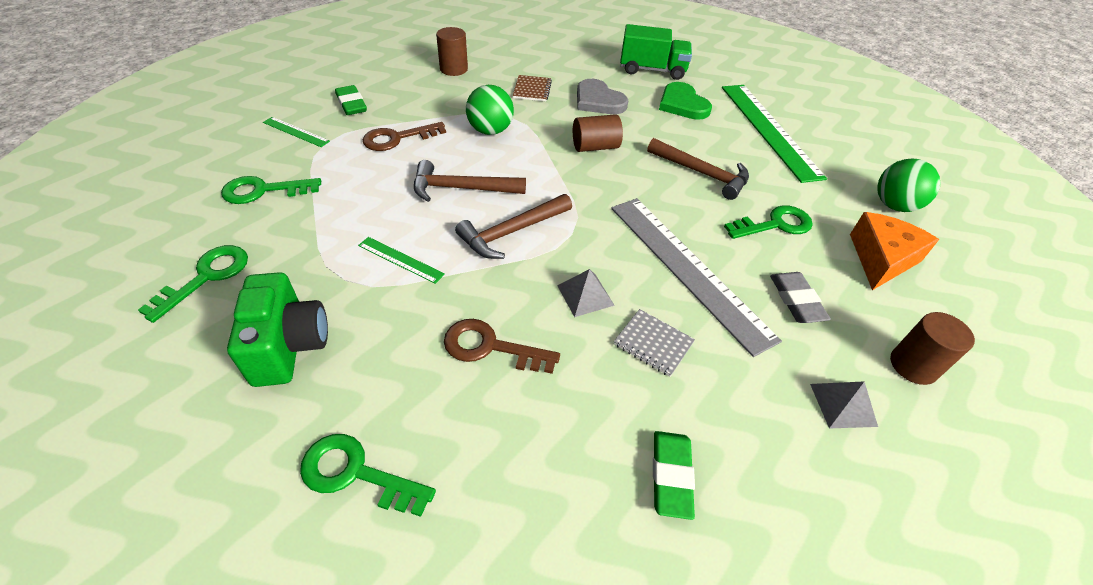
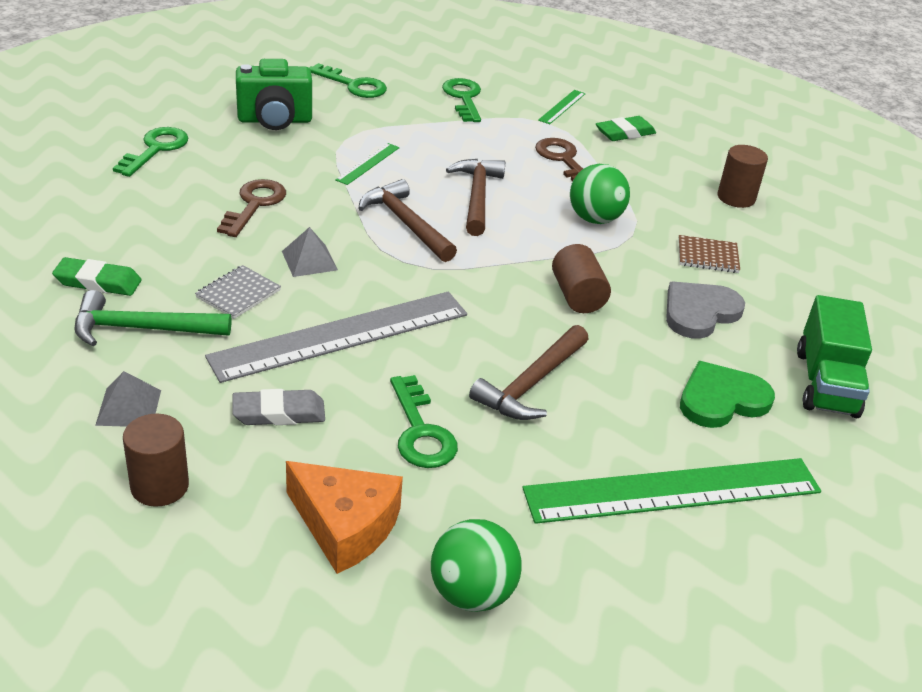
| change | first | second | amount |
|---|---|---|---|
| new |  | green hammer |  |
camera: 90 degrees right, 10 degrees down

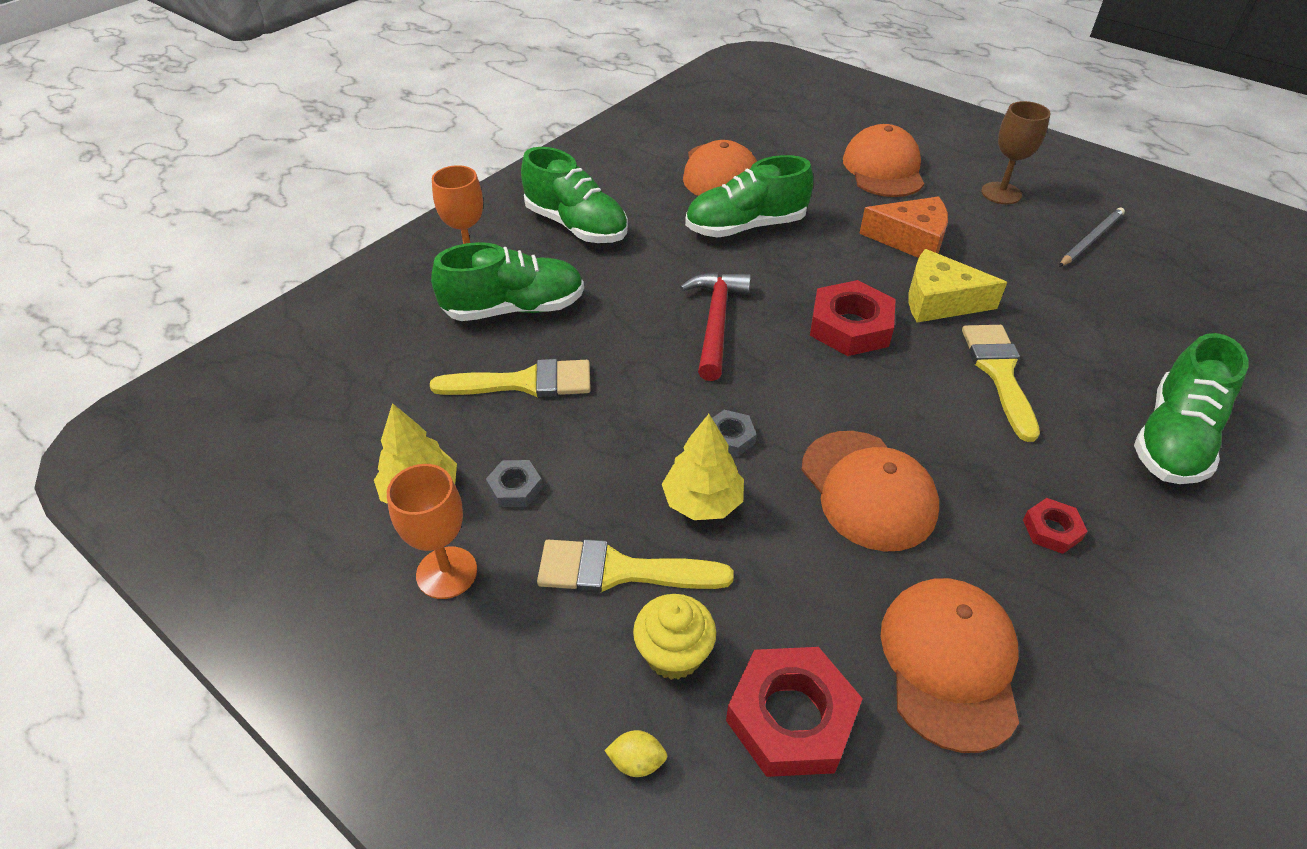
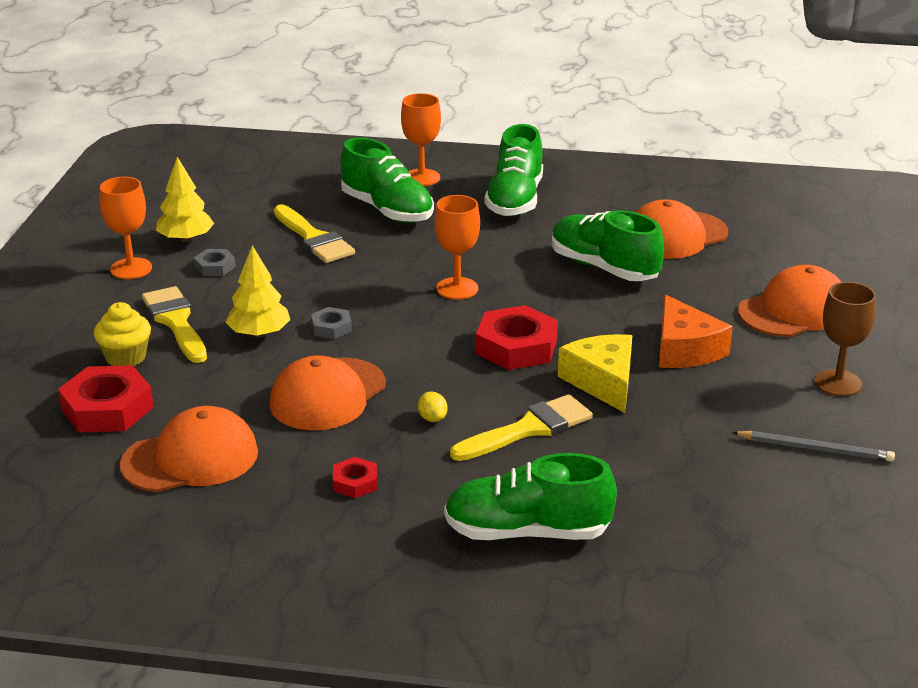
| change | first | second | amount |
|---|---|---|---|
| shifted | yellow lemon |  |  |
| swapped | red hammer | orange goblet (no. 3 from left) |  |
camera: 60 degrees right, 15 degrees down

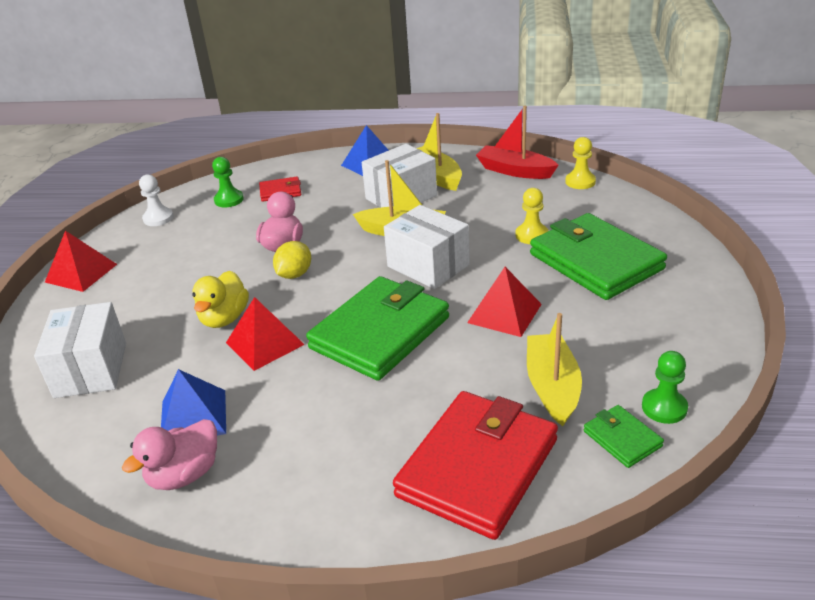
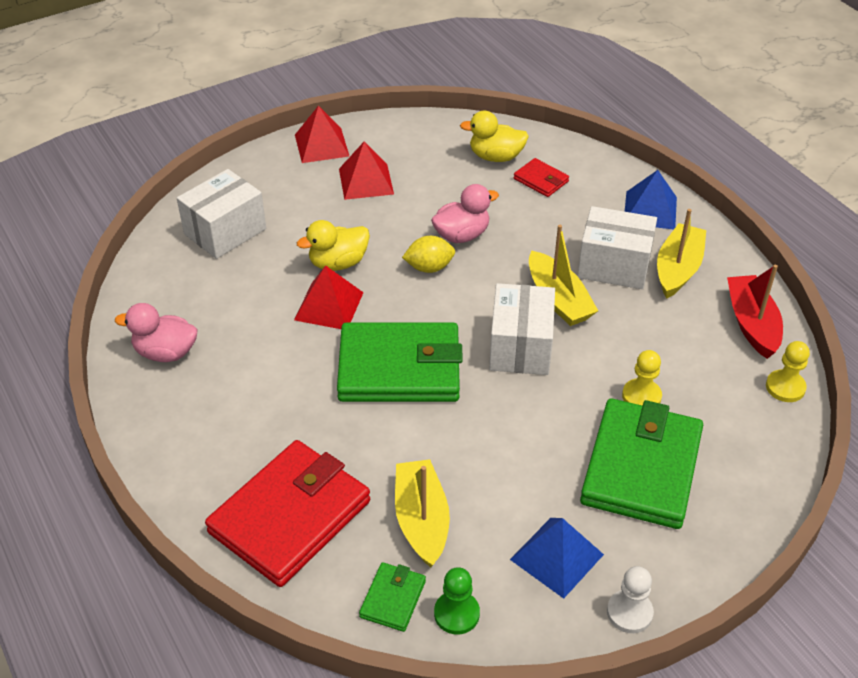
| change | first | second | amount |
|---|---|---|---|
| shifted | white pawn |  |  |
| shifted | blue pyramid (no. 1 from left) |  |  |
| shifted | red pyramid (no. 3 from left) |  |  |
| swapped | green pawn (no. 1 from left) | yellow duck (no. 2 from left) |  |
| rotated | red wallet (no. 2 from left in the first image) | red wallet (no. 1 from left) | 45 degrees counterclockwise |
| rotated | yellow boat (no. 3 from left in the first image) | yellow boat (no. 1 from left) | 60 degrees counterclockwise |
camera: 50 degrees right, 10 degrees up

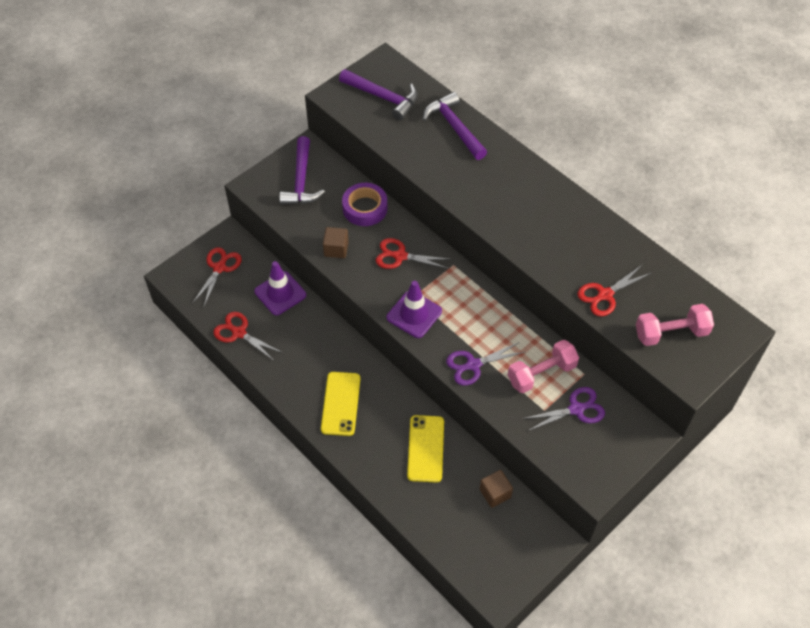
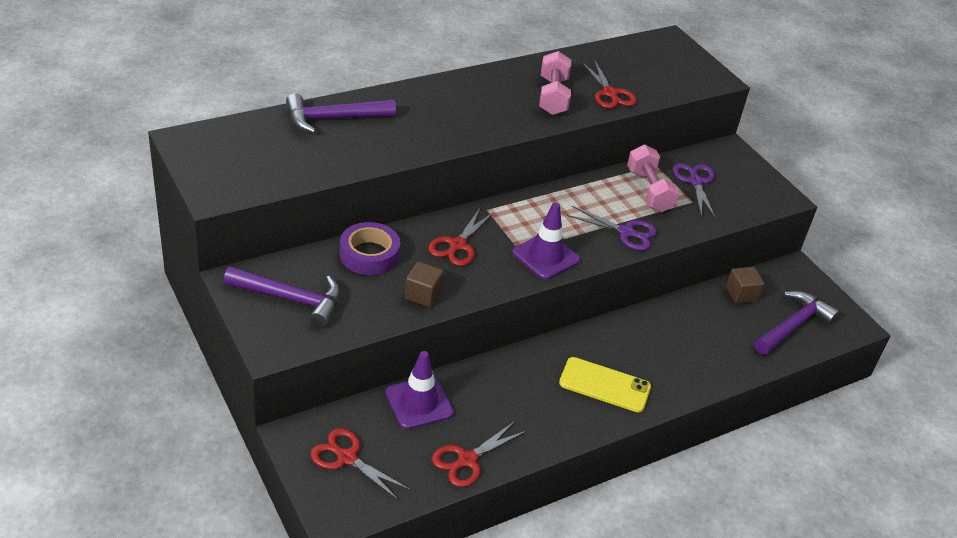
| change | first | second | amount |
|---|---|---|---|
| gone | yellow phone (no. 2 from left) |  |  |
| shifted | purple hammer (no. 2 from left in the first image) | purple hammer (no. 3 from left) |  |
| shifted | pink dumbbell (no. 2 from left in the first image) | pink dumbbell (no. 1 from left) |  |
| rotated | purple scissors (no. 1 from left) |  | 60 degrees counterclockwise |
camera: 80 degrees left, 15 degrees down

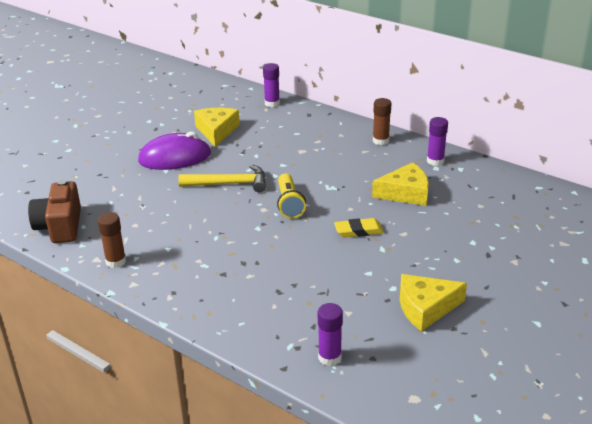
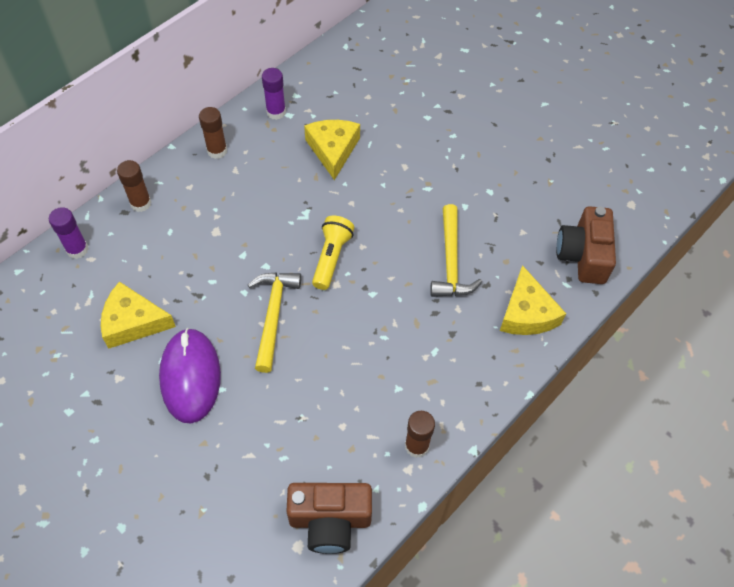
| change | first | second | amount |
|---|---|---|---|
| gone | yellow eraser |  |  |
| new |  | brown glue stick (no. 1 from left) |  |
| new |  | yellow hammer (no. 2 from left) |  |
| shifted | yellow cheese (no. 3 from left) |  |  |
| swapped | purple glue stick (no. 2 from left) | brown camera (no. 2 from left) |  |
| rotated | yellow flashlight |  | 75 degrees counterclockwise |
camera: 85 degrees left, 25 degrees up

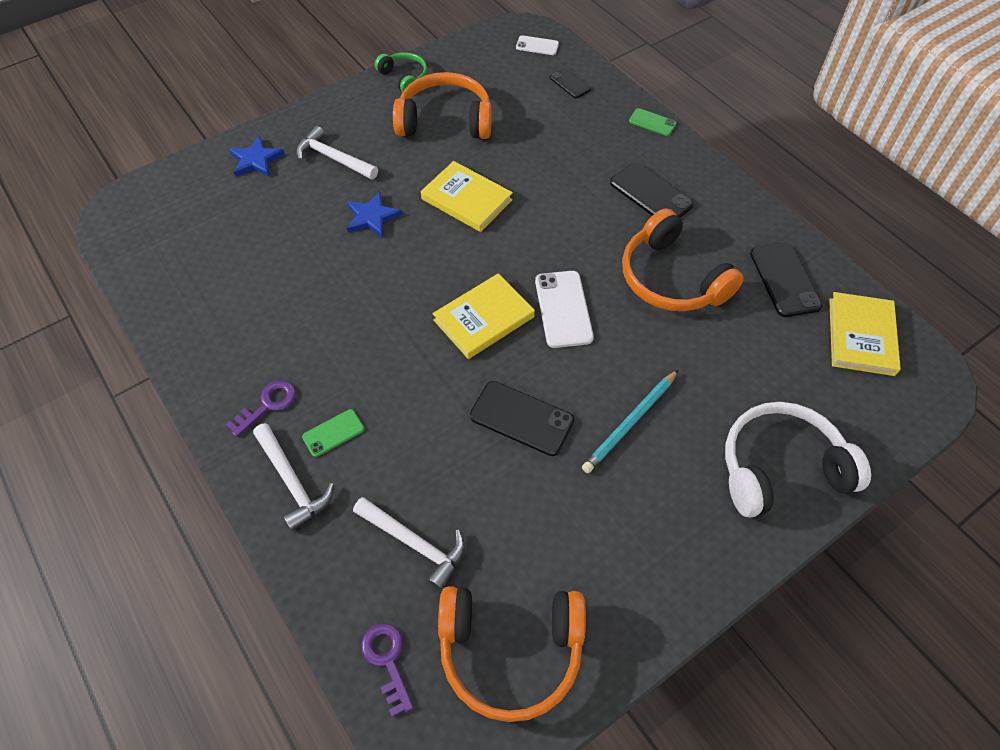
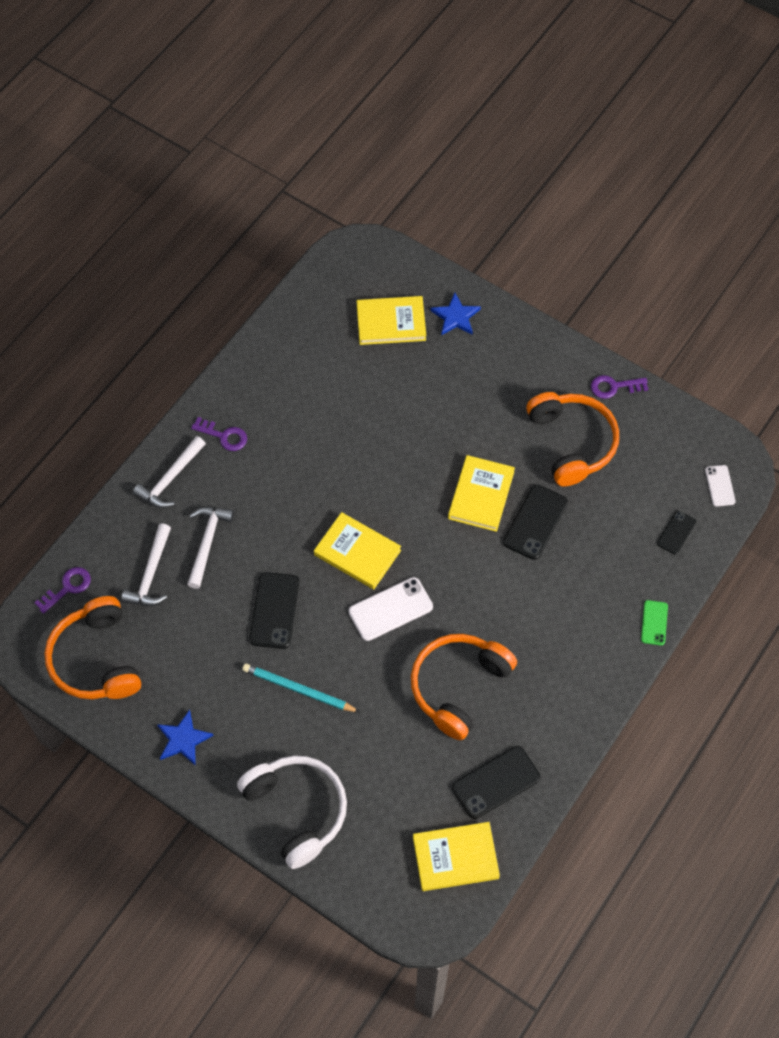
| change | first | second | amount |
|---|---|---|---|
| gone | green phone (no. 1 from left) |  |  |
| new |  | yellow book (no. 2 from left) |  |
| shifted | white hammer (no. 2 from left in the first image) | white hammer (no. 3 from left) |  |
| shifted | blue star (no. 2 from left in the first image) | blue star (no. 1 from left) |  |
| shifted | black phone (no. 3 from left) |  |  |
| swapped | green headphones | purple key (no. 3 from left) |  |
camera: 70 degrees right, 5 degrees up

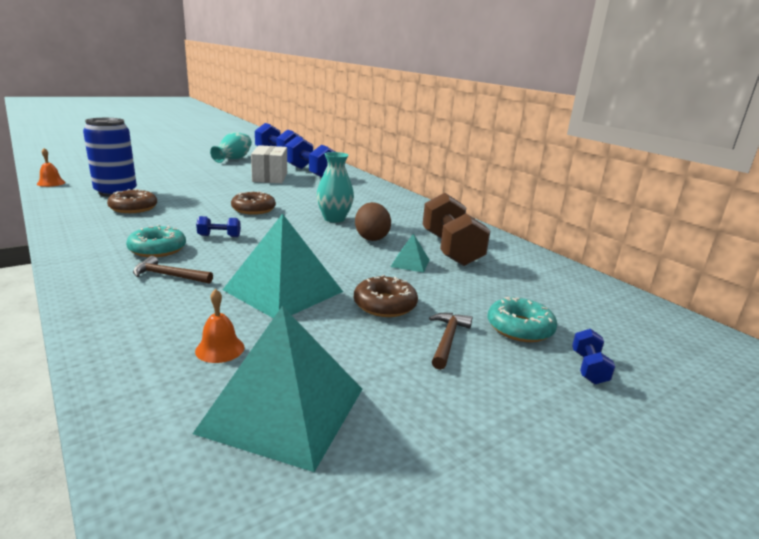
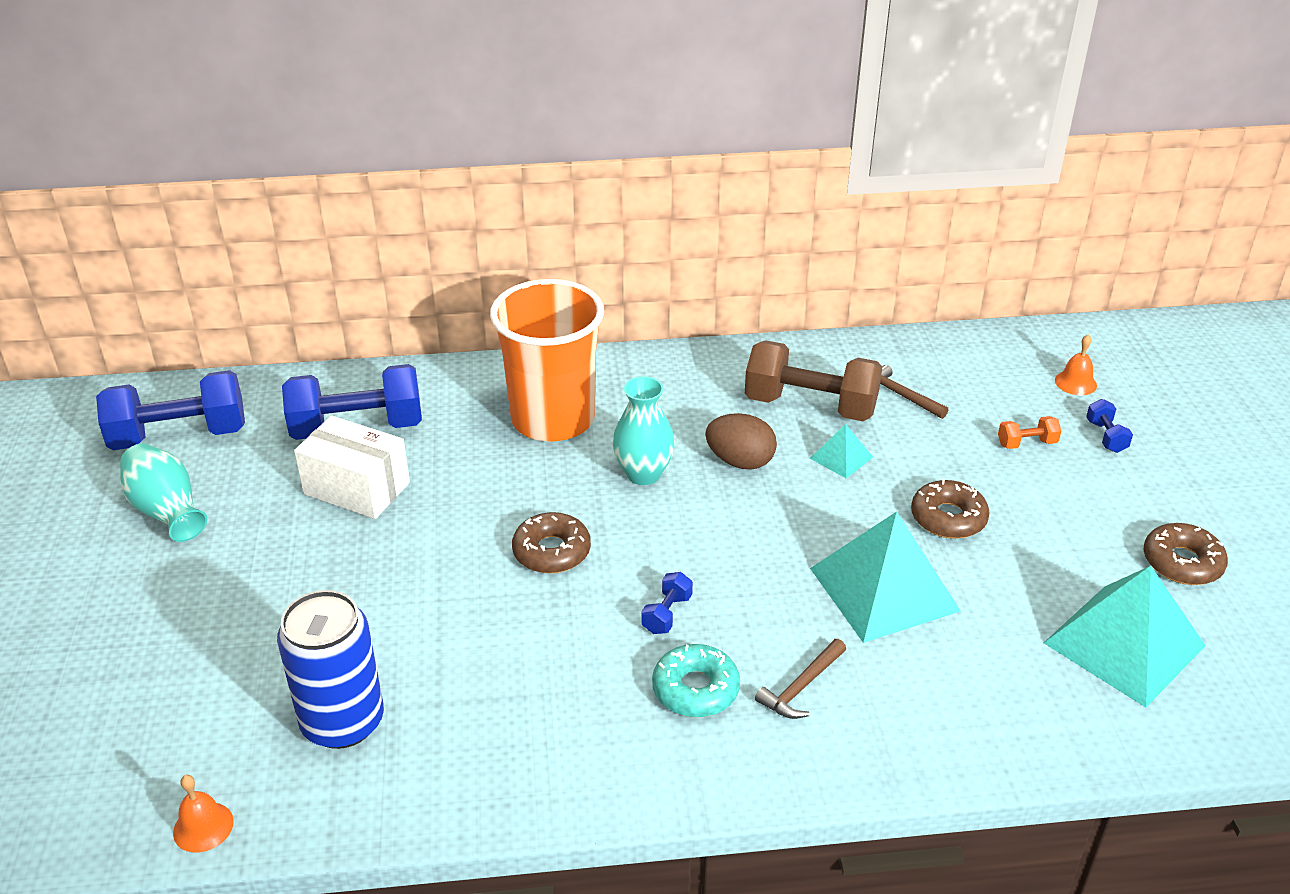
| change | first | second | amount |
|---|---|---|---|
| new |  | orange cup |  |
| shifted | brown donut (no. 1 from left in the first image) | brown donut (no. 3 from left) |  |
| shifted | orange bell (no. 2 from left) |  |  |
| shifted | brown hammer (no. 2 from left) |  |  |
| swapped | turquoise donut (no. 2 from left) | orange dumbbell |  |
| rotated | blue dumbbell (no. 4 from left) |  | 45 degrees clockwise |
camera: 60 degrees left, 15 degrees up

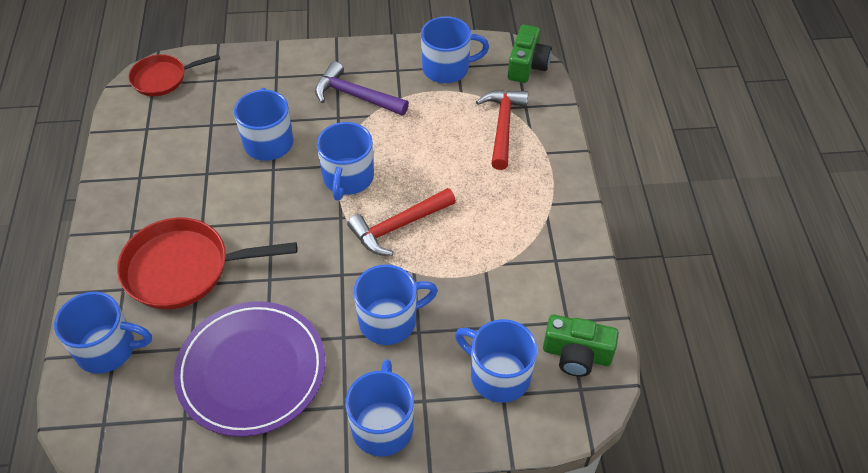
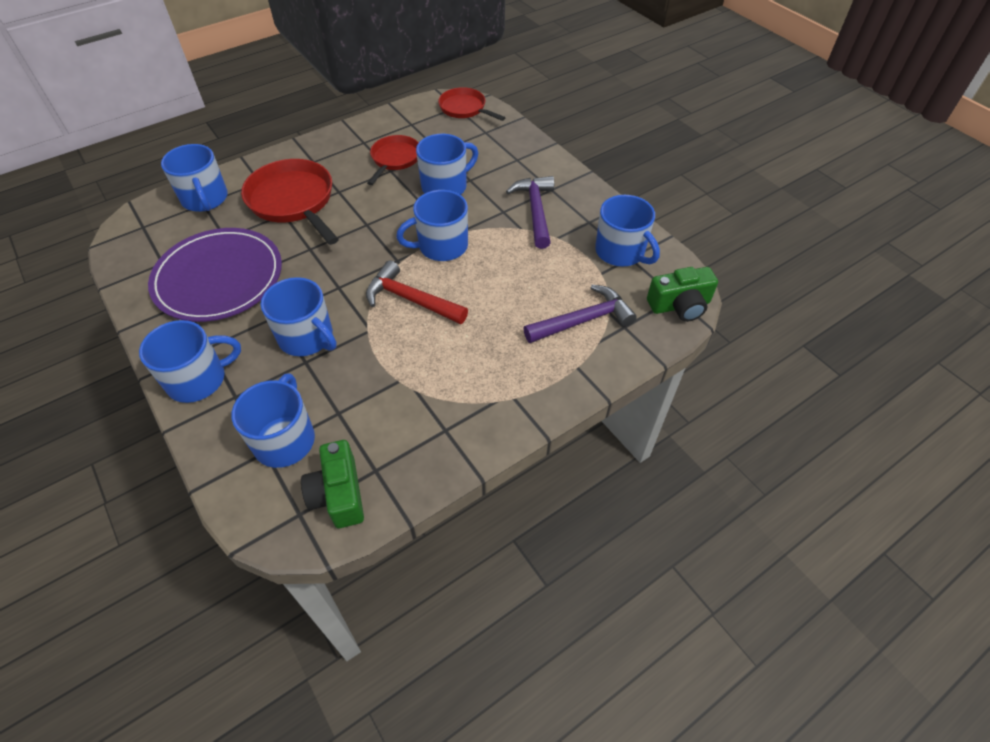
| change | first | second | amount |
|---|---|---|---|
| new |  | red pan (no. 2 from left) |  |
| repainted | red hammer (no. 2 from left) | purple hammer (no. 2 from left) |  |
camera: 60 degrees right, 0 degrees up

